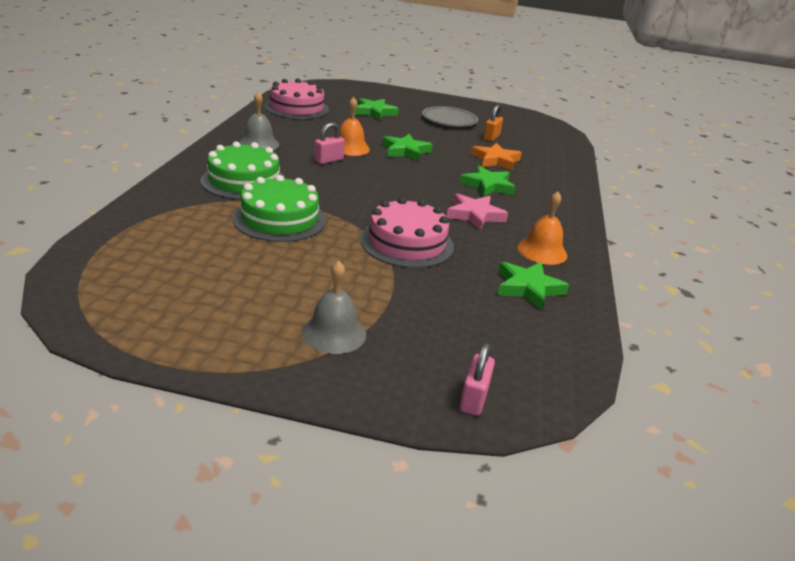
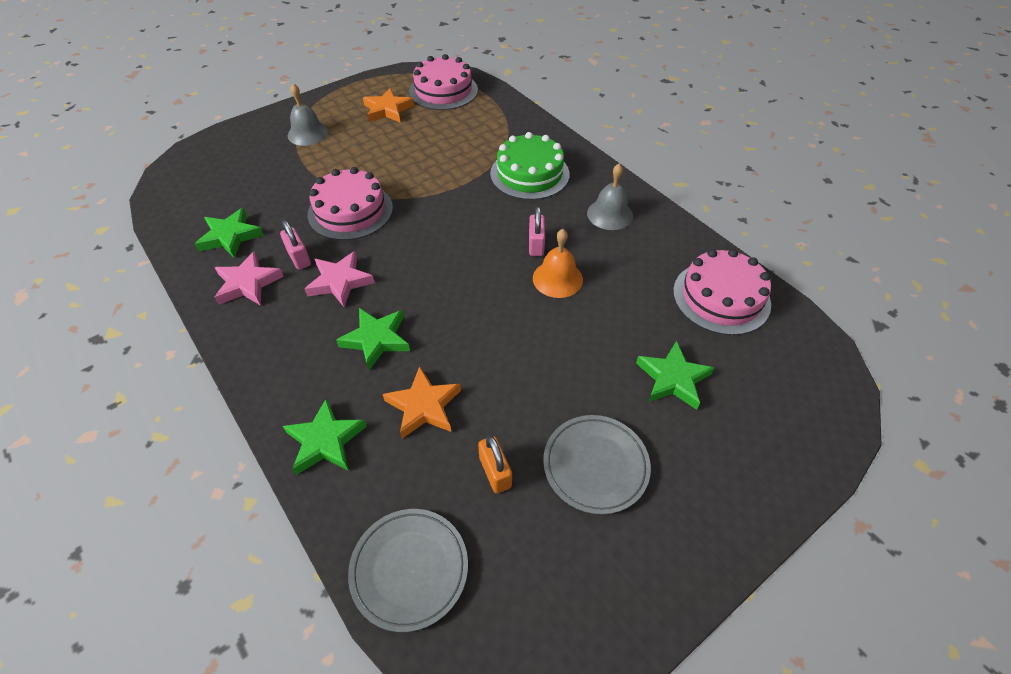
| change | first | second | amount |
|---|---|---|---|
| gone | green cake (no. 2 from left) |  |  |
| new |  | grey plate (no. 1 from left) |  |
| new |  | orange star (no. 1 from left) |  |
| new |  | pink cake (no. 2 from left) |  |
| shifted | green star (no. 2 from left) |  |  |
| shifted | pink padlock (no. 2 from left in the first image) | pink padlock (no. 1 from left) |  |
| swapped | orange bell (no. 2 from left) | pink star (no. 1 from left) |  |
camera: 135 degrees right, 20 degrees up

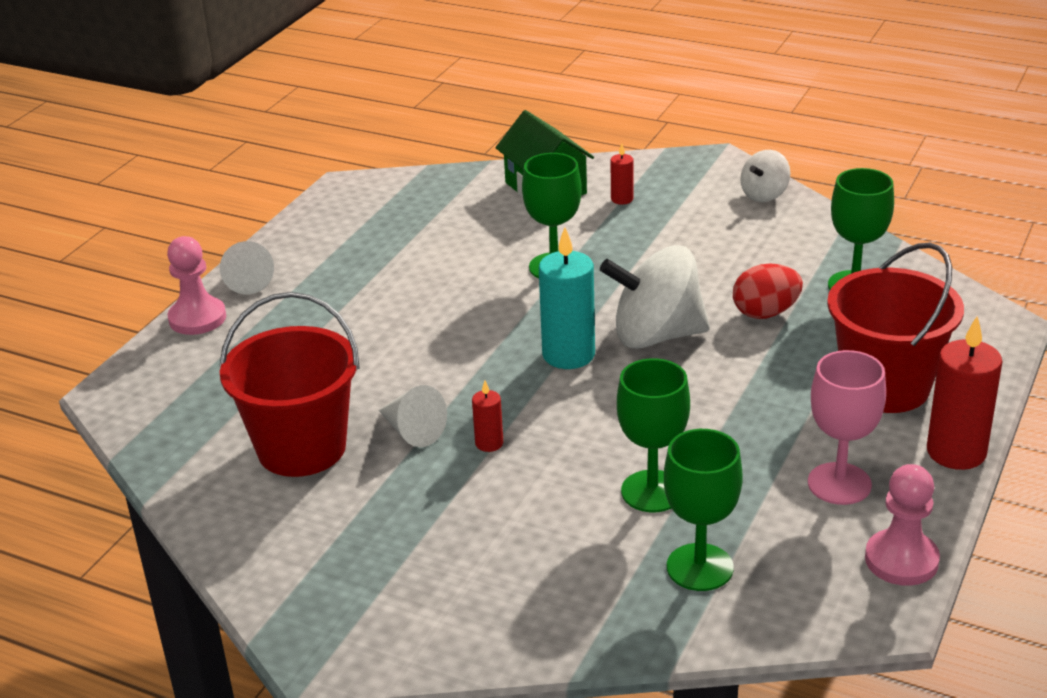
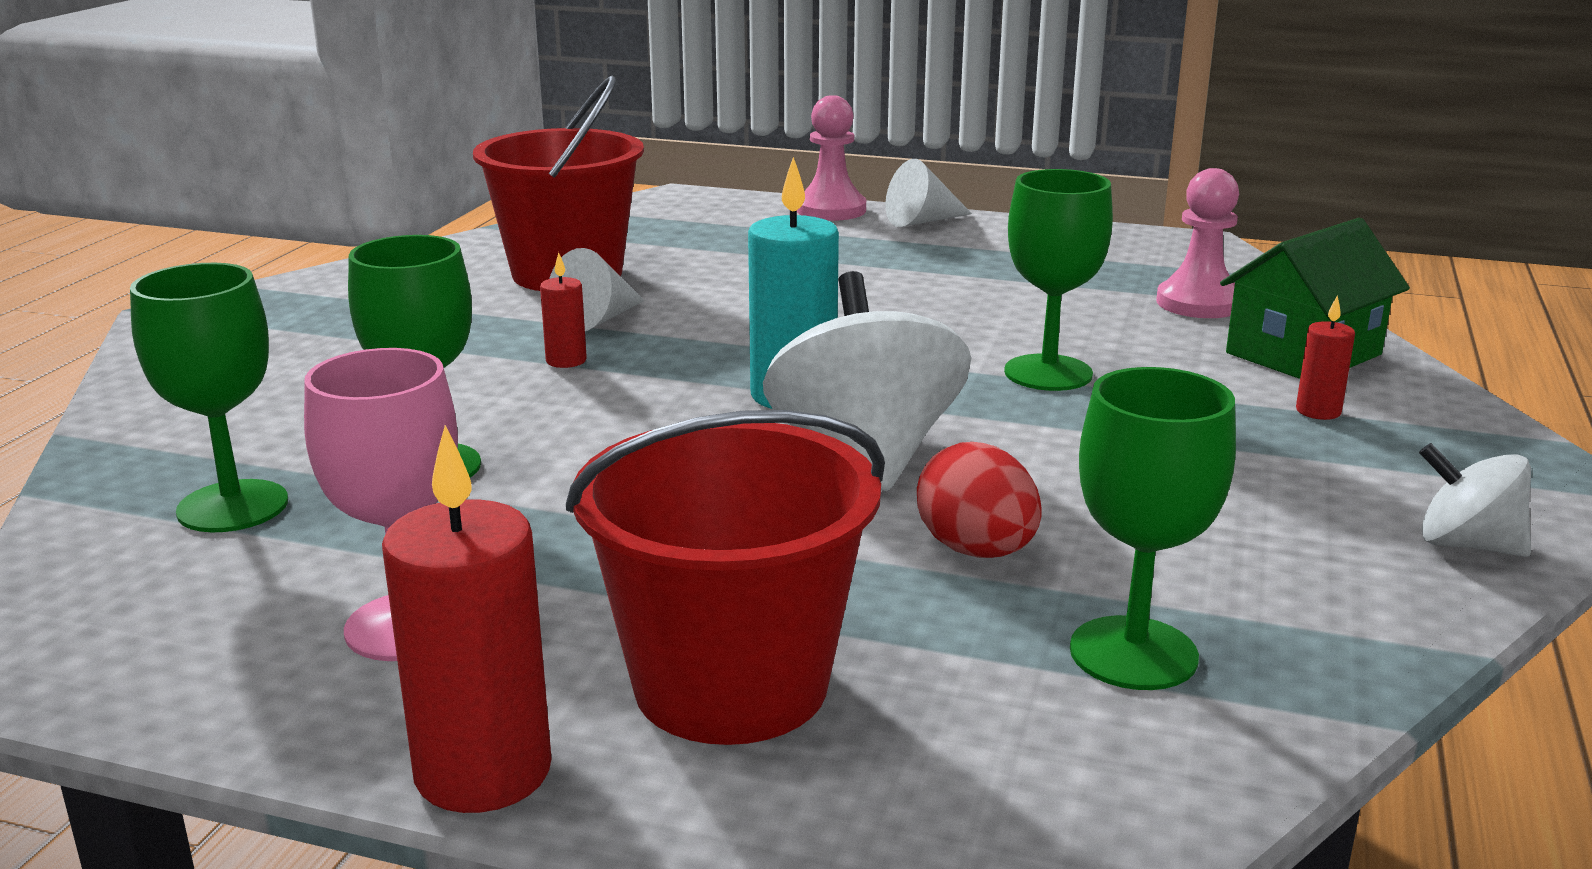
| change | first | second | amount |
|---|---|---|---|
| shifted | pink pawn (no. 2 from left) |  |  |
camera: 80 degrees right, 10 degrees down

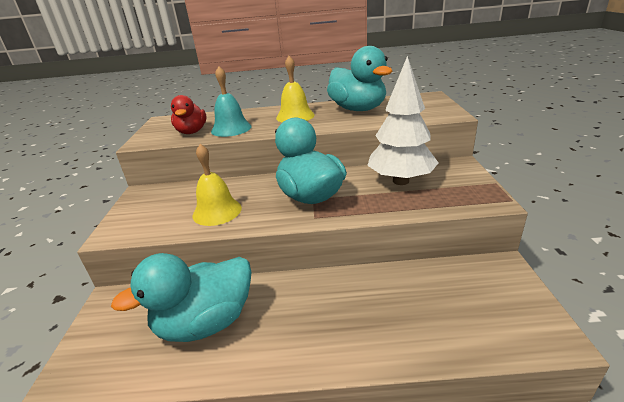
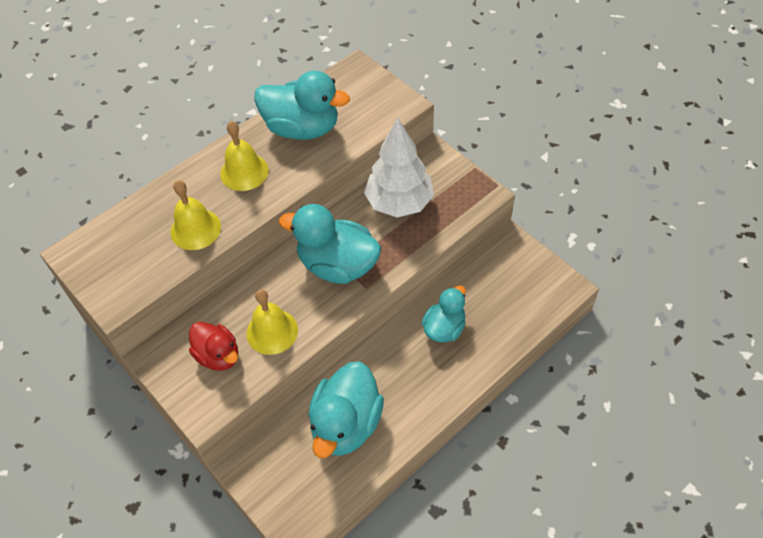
| change | first | second | amount |
|---|---|---|---|
| new |  | turquoise duck (no. 4 from left) |  |
| shifted | red duck |  |  |
| repainted | turquoise bell | yellow bell (no. 1 from left) |  |
camera: 40 degrees left, 25 degrees up

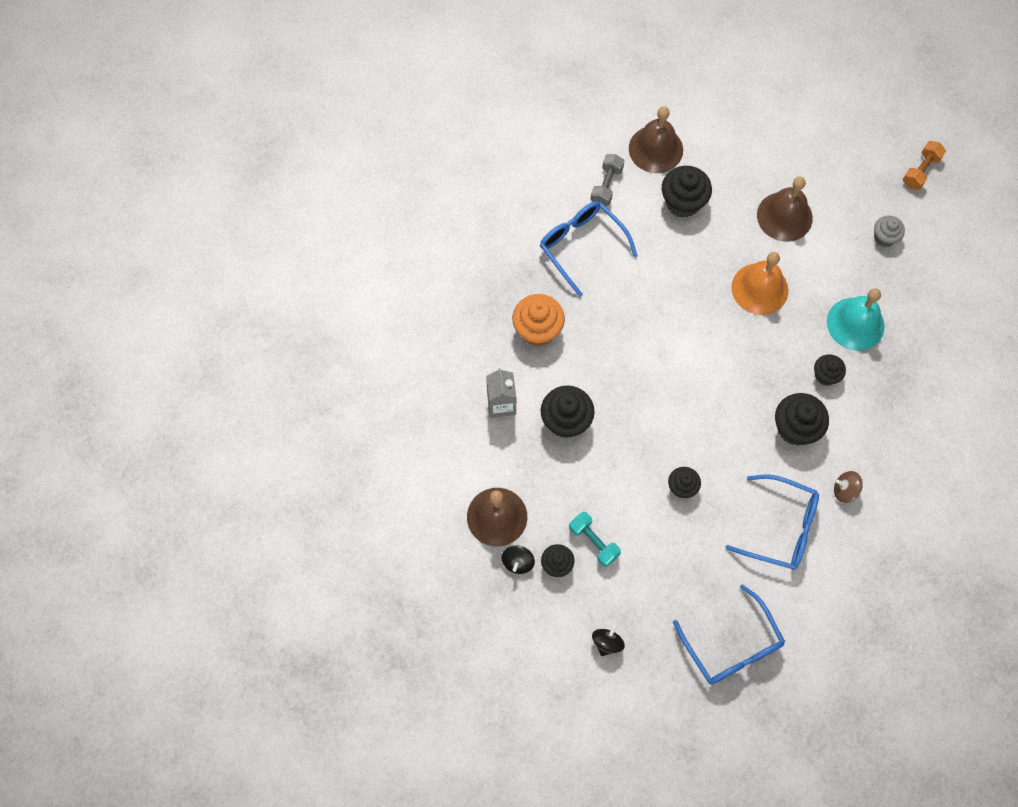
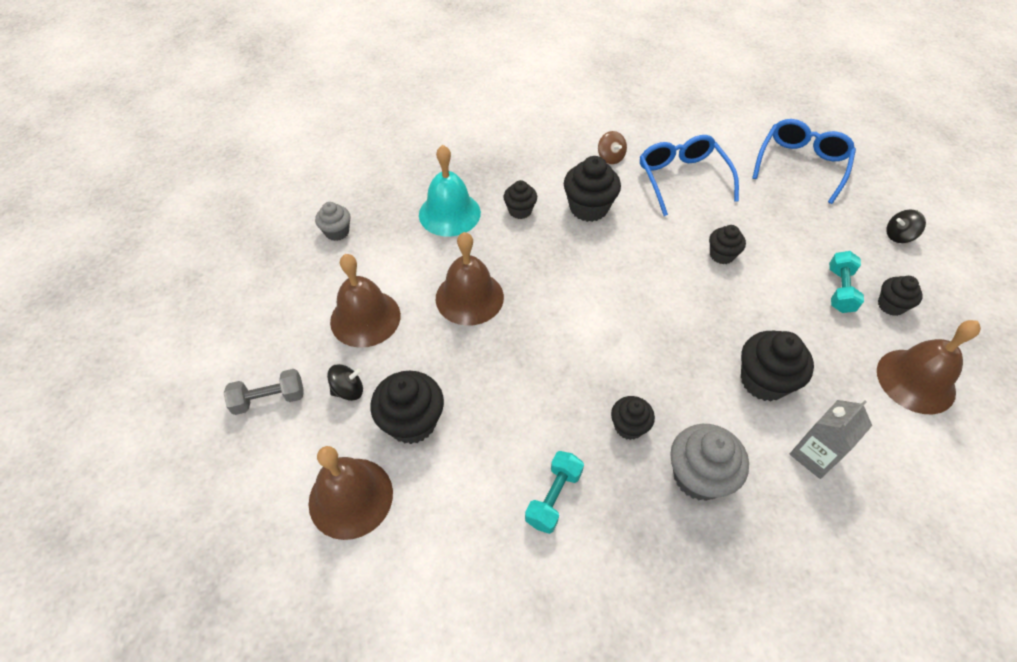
| change | first | second | amount |
|---|---|---|---|
| gone | orange dumbbell |  |  |
| new |  | black cupcake (no. 4 from left) |  |
| shifted | black spinning top (no. 1 from left) |  |  |
| shifted | grey dumbbell |  |  |
| swapped | blue glasses (no. 1 from left) | turquoise dumbbell (no. 1 from left) |  |
| repainted | orange cupcake | grey cupcake (no. 2 from left) |  |
| repainted | orange bell | brown bell (no. 3 from left) |  |
camera: 125 degrees left, 15 degrees down

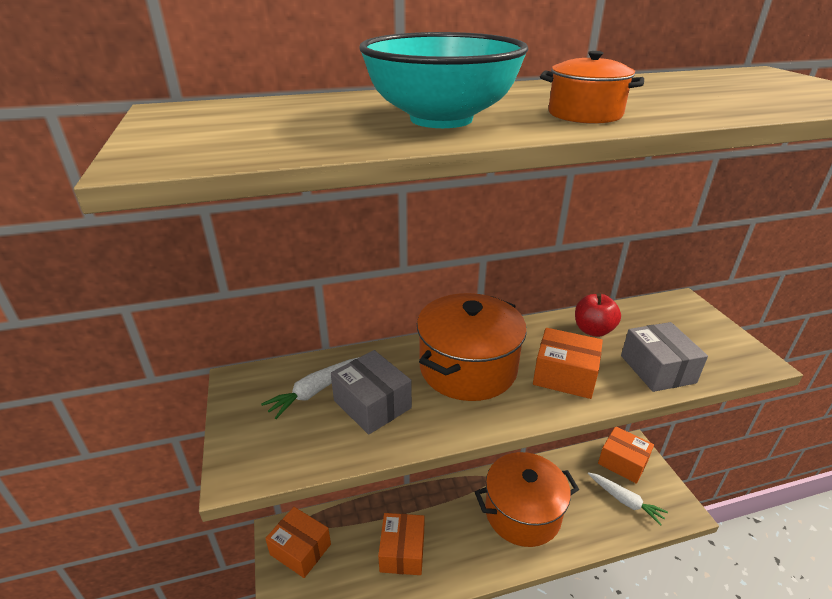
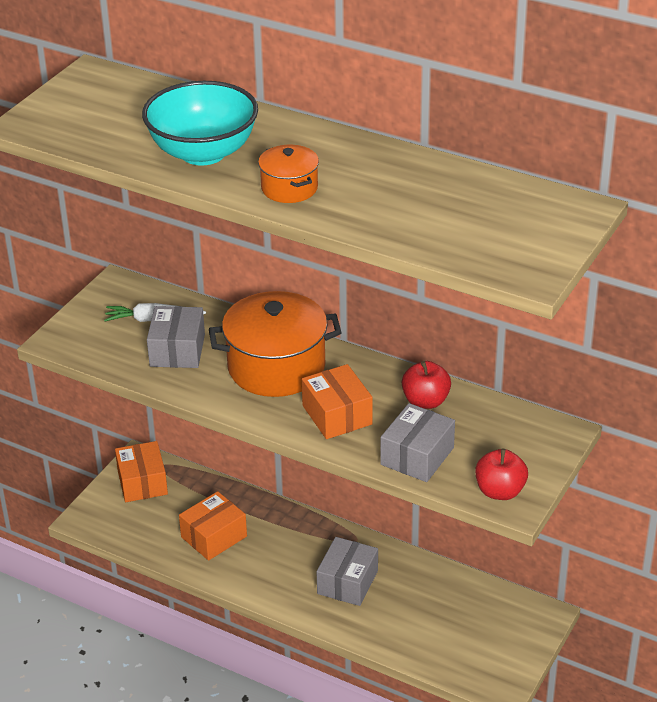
| change | first | second | amount |
|---|---|---|---|
| gone | white carrot (no. 2 from left) |  |  |
| gone | orange box (no. 4 from left) |  |  |
| new |  | red apple (no. 2 from left) |  |
| swapped | orange pot (no. 2 from left) | grey box (no. 2 from left) |  |
camera: 45 degrees right, 5 degrees up

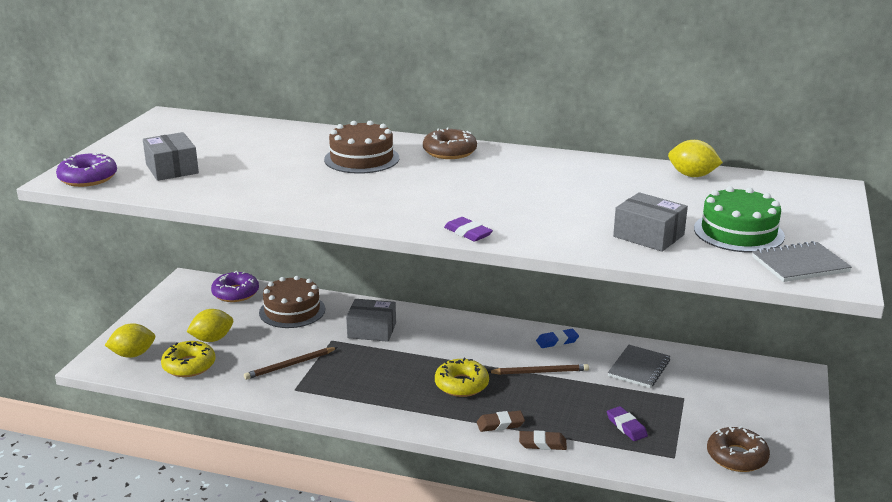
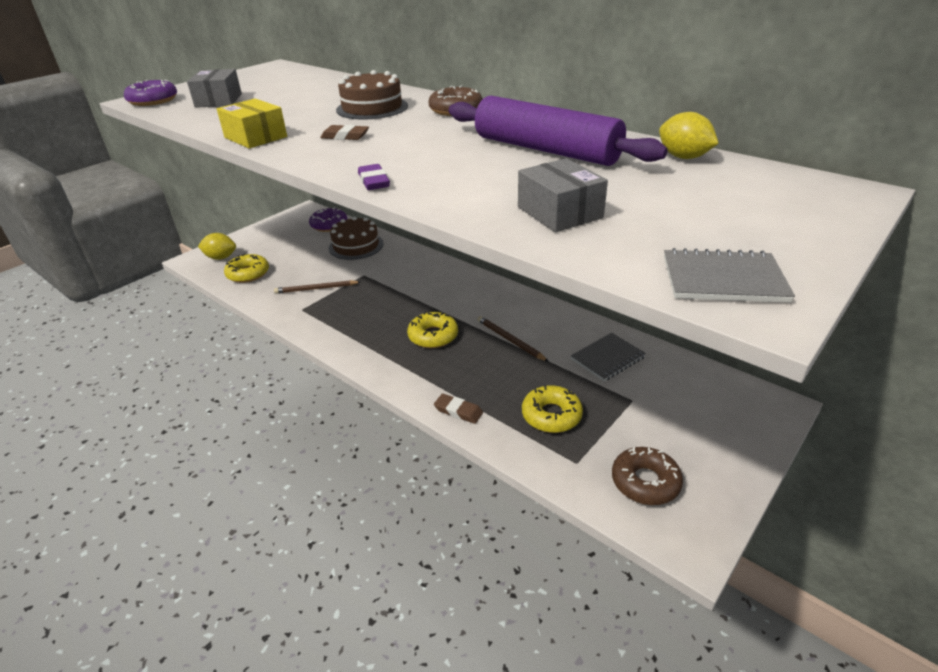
| change | first | second | amount |
|---|---|---|---|
| gone | yellow lemon (no. 2 from left) |  |  |
| gone | grey box (no. 2 from left) |  |  |
| gone | blue eraser |  |  |
| gone | green cake |  |  |
| new |  | yellow box |  |
| new |  | purple rolling pin |  |
| shifted | brown eraser (no. 1 from left) |  |  |
| swapped | purple eraser (no. 2 from left) | yellow donut (no. 3 from left) |  |
| rotated | brown pencil (no. 2 from left) |  | 150 degrees counterclockwise |
camera: 25 degrees right, 10 degrees up

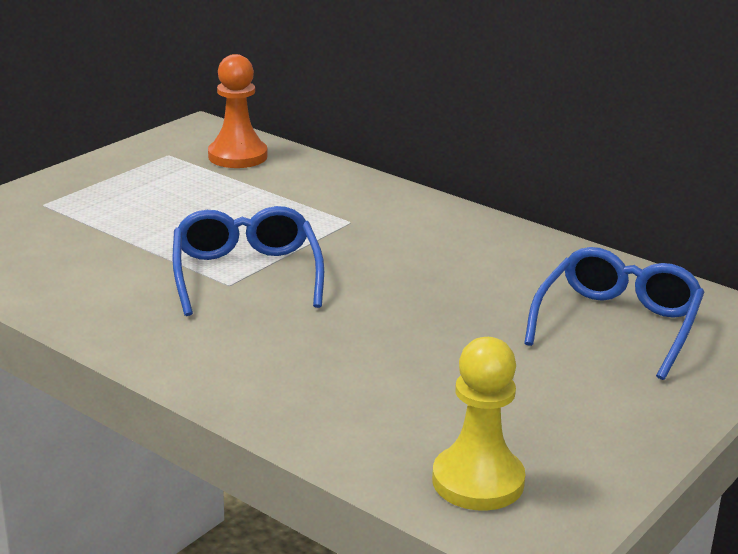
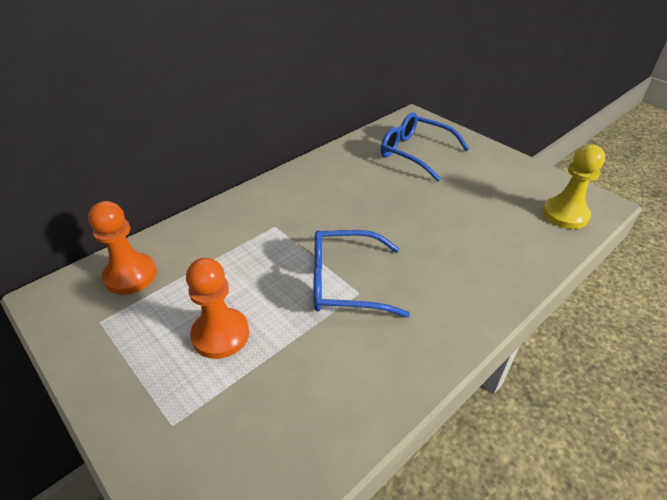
| change | first | second | amount |
|---|---|---|---|
| new |  | orange pawn (no. 2 from left) |  |
camera: 80 degrees left, 15 degrees up

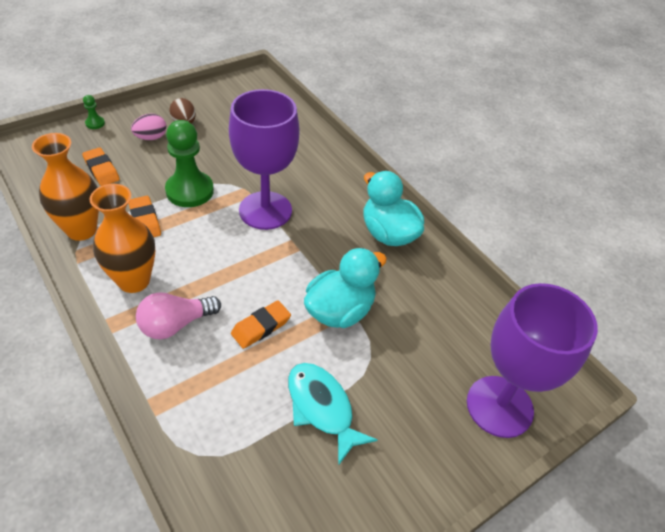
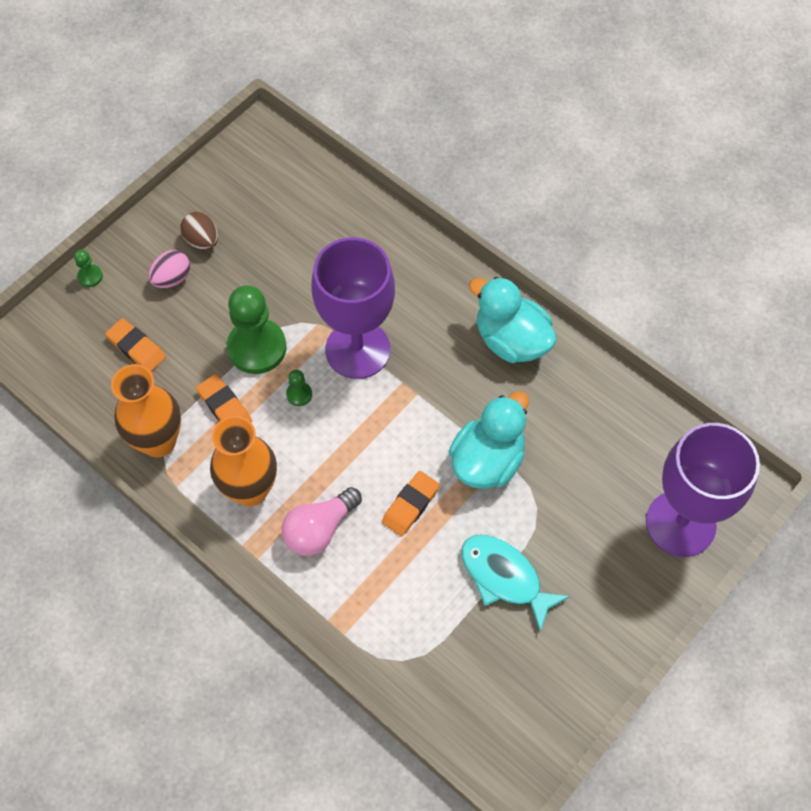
| change | first | second | amount |
|---|---|---|---|
| new |  | green pawn (no. 3 from left) |  |
camera: 10 degrees left, 15 degrees up

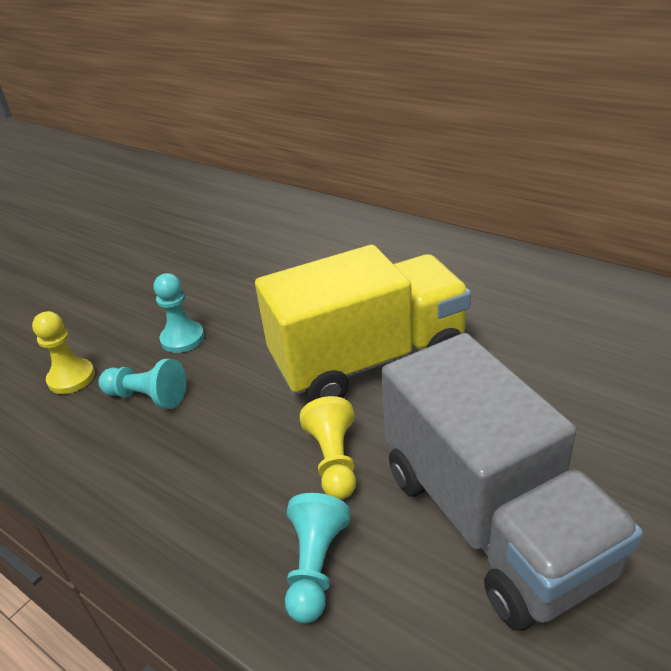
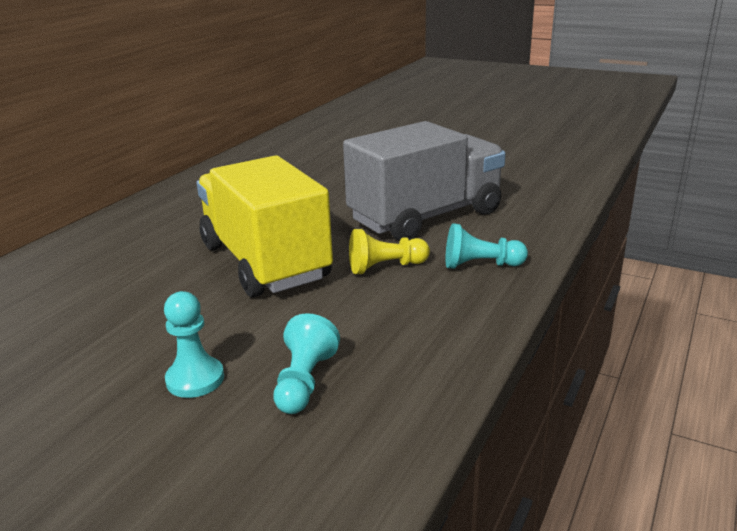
| change | first | second | amount |
|---|---|---|---|
| gone | yellow pawn (no. 1 from left) |  |  |
camera: 100 degrees left, 10 degrees down

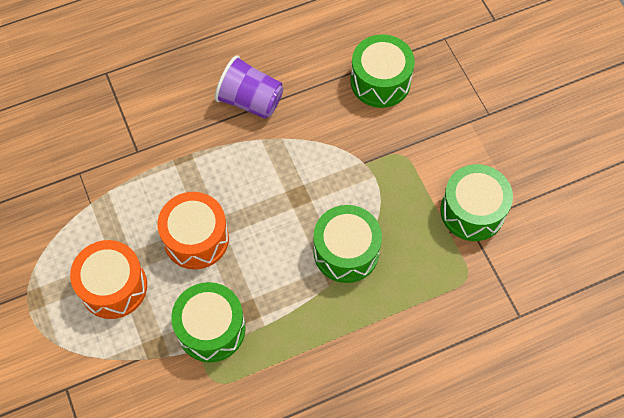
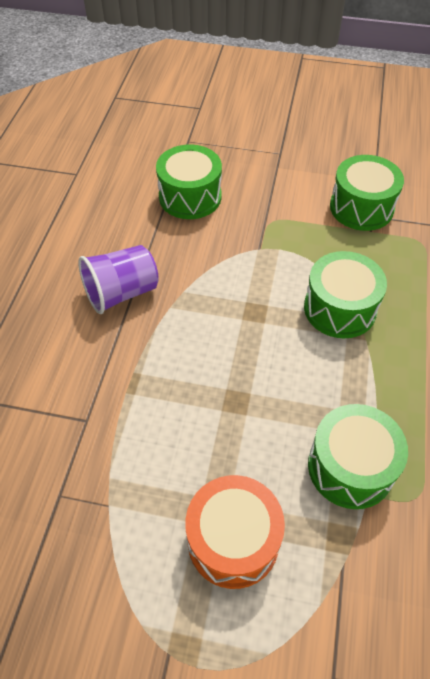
| change | first | second | amount |
|---|---|---|---|
| gone | orange drum (no. 2 from left) |  |  |
camera: 55 degrees left, 10 degrees down

